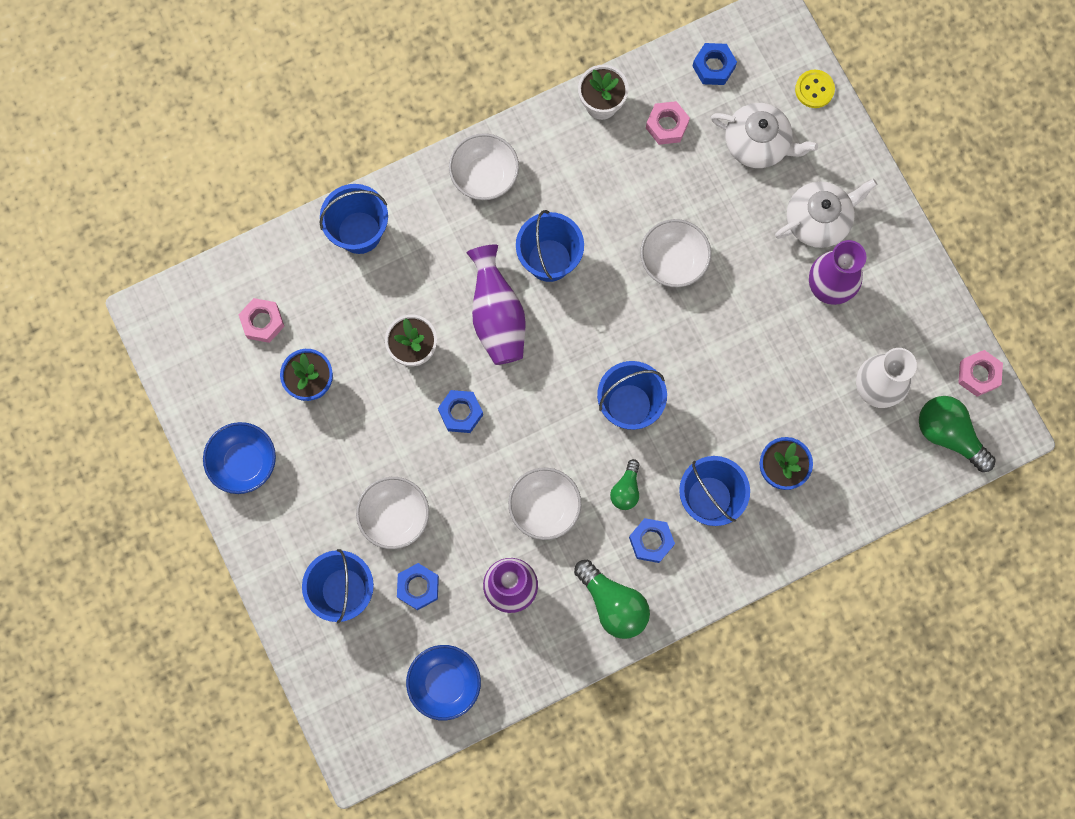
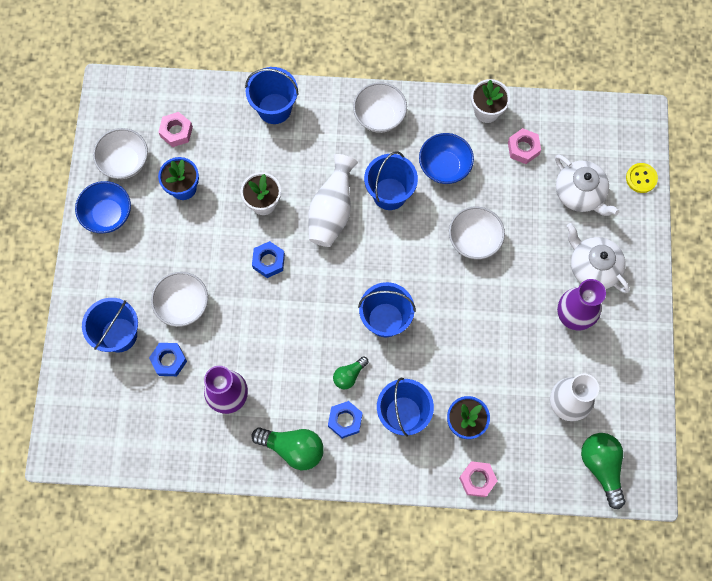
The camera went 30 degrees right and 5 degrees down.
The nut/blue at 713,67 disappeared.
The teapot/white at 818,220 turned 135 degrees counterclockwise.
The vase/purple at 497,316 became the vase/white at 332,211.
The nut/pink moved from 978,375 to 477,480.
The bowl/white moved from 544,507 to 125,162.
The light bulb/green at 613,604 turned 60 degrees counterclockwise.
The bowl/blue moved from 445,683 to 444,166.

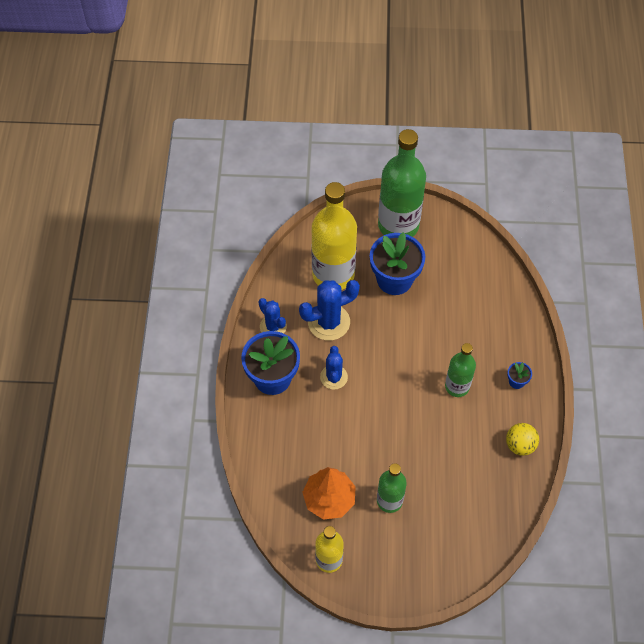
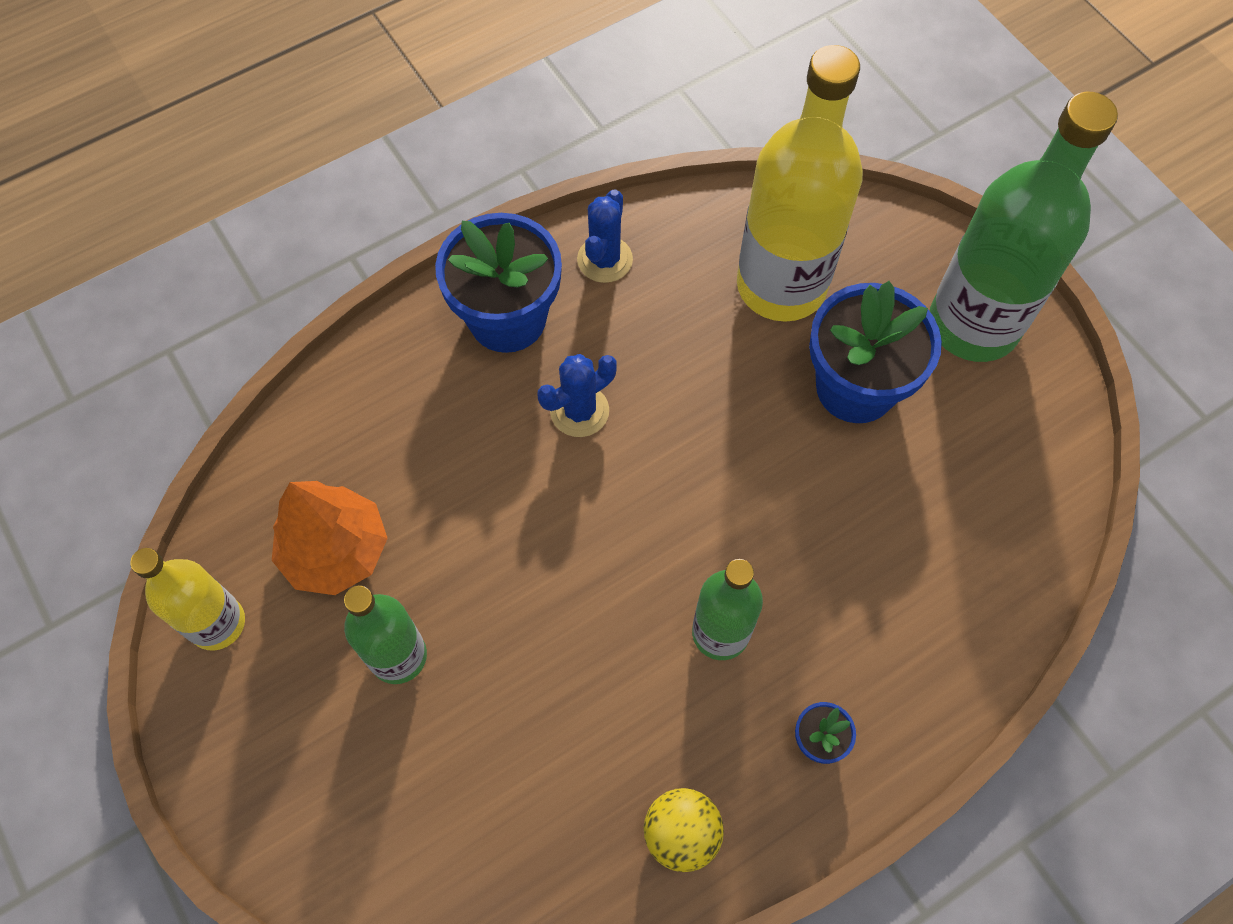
The camera went 55 degrees right and 5 degrees up.
The cactus/blue at 329,322 disappeared.

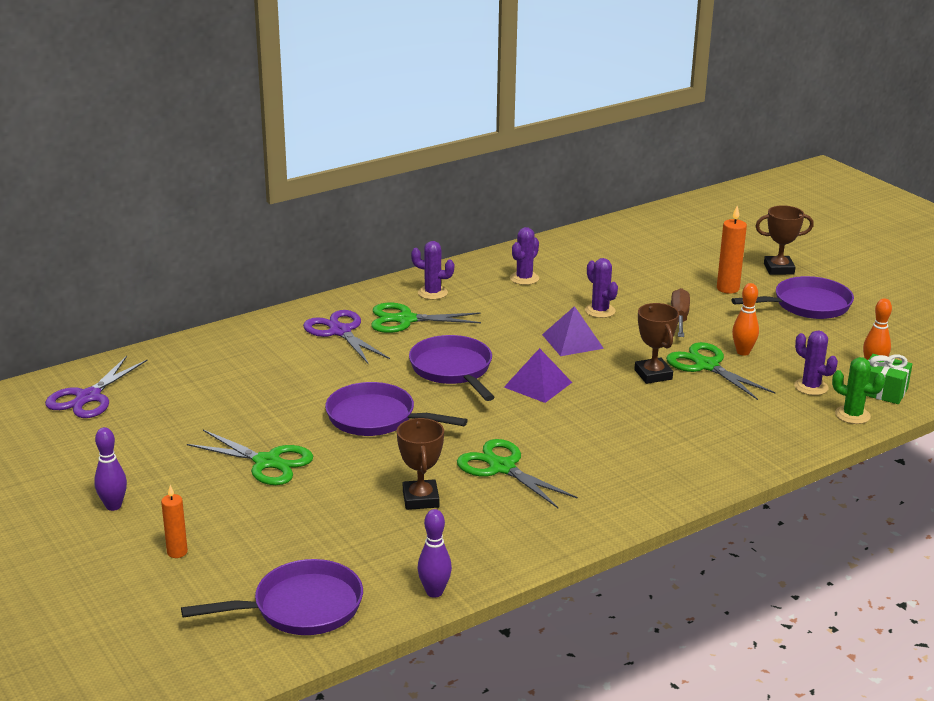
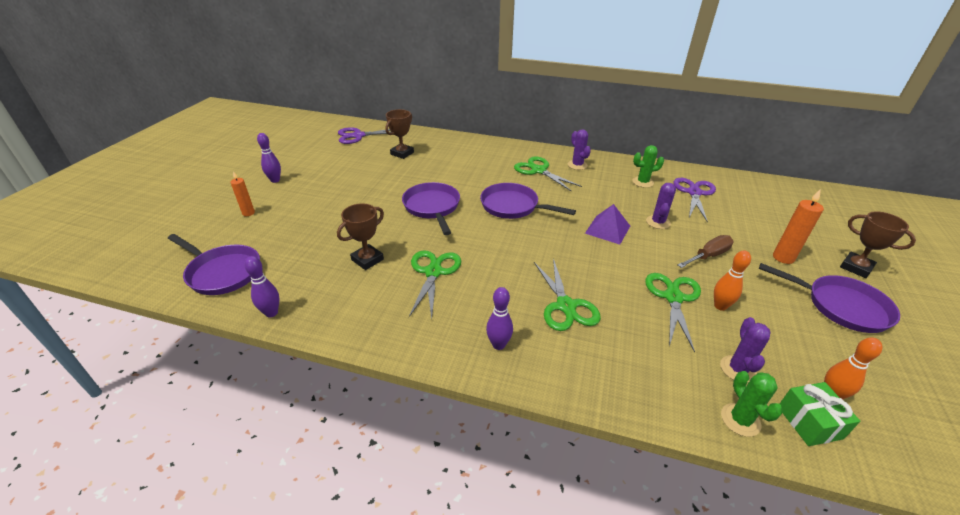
The camera went 50 degrees right and 10 degrees up.
The cactus/purple at 524,278 became the cactus/green at 642,182.
The trophy/brown moved from 653,374 to 402,153.
The scissors/purple moved from 340,332 to 694,193.
The pan/purple at 453,370 turned 90 degrees counterclockwise.
The pyramid/purple at 538,384 disappeared.
The scissors/green moved from 267,462 to 566,306.
The bowling pin/purple at 498,345 appeared.

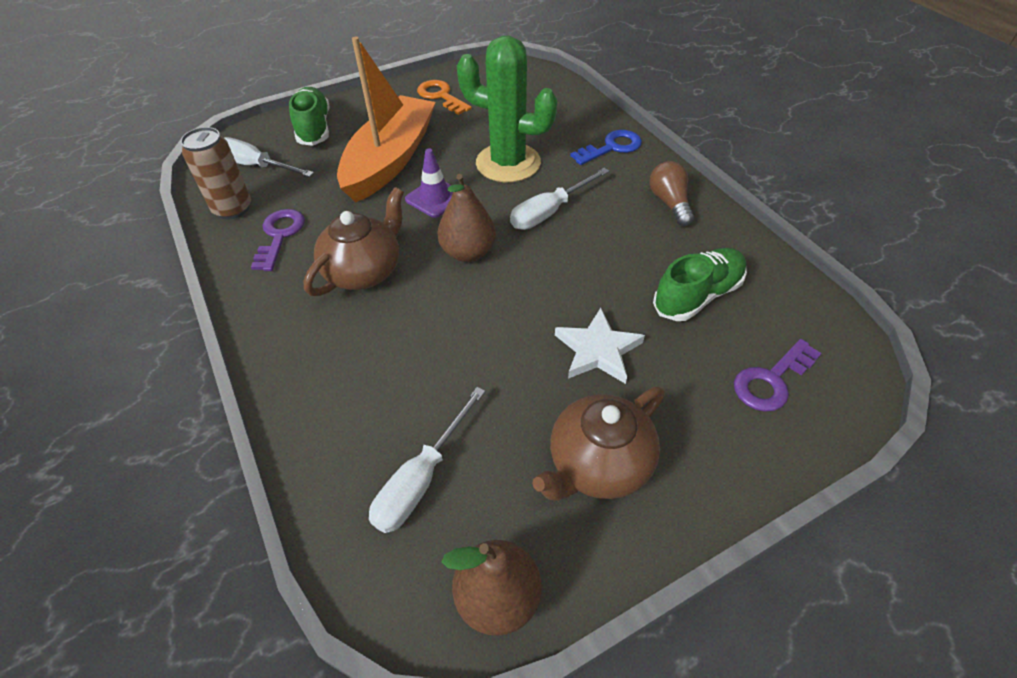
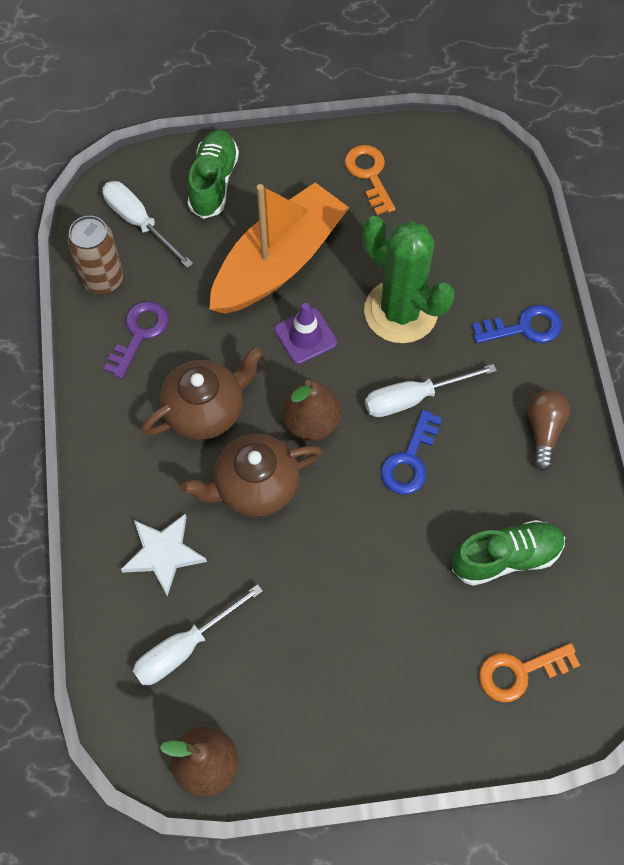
The camera went 20 degrees right and 15 degrees up.
The star/white moved from 598,350 to 163,554.
The key/purple at 771,380 became the key/orange at 519,672.
The teapot/brown moved from 598,464 to 255,486.
The key/blue at 409,460 appeared.

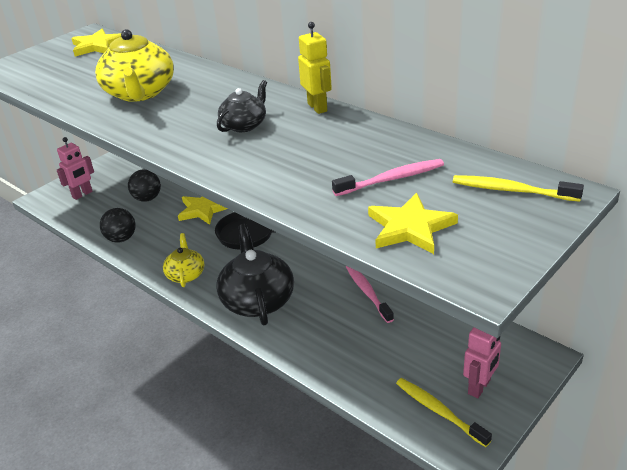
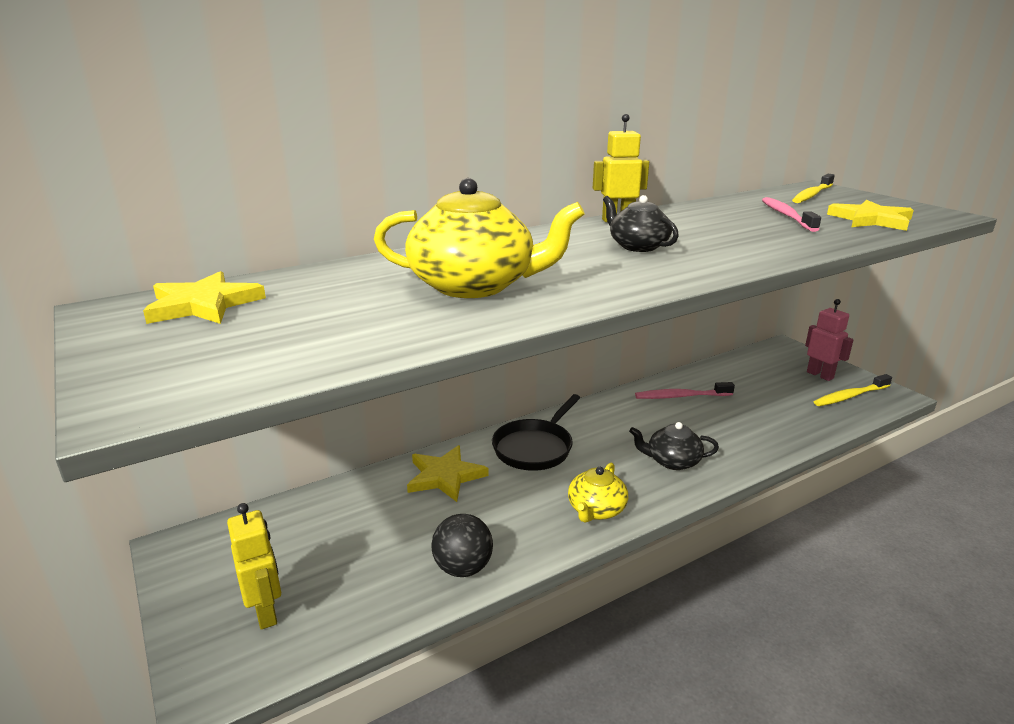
The camera went 75 degrees left and 10 degrees down.
The robot/pink at 82,194 became the robot/yellow at 266,612.
The ball/black at 147,198 disappeared.
The teapot/black at 257,300 changed to 0.57 times the size.
The teapot/yellow at 186,274 turned 75 degrees counterclockwise.

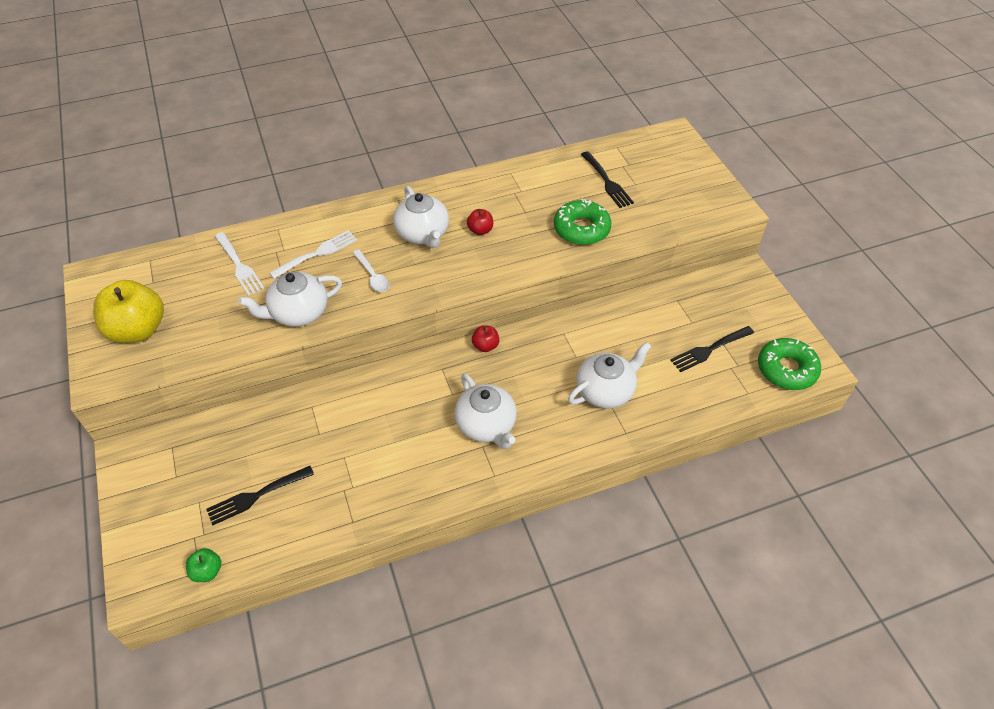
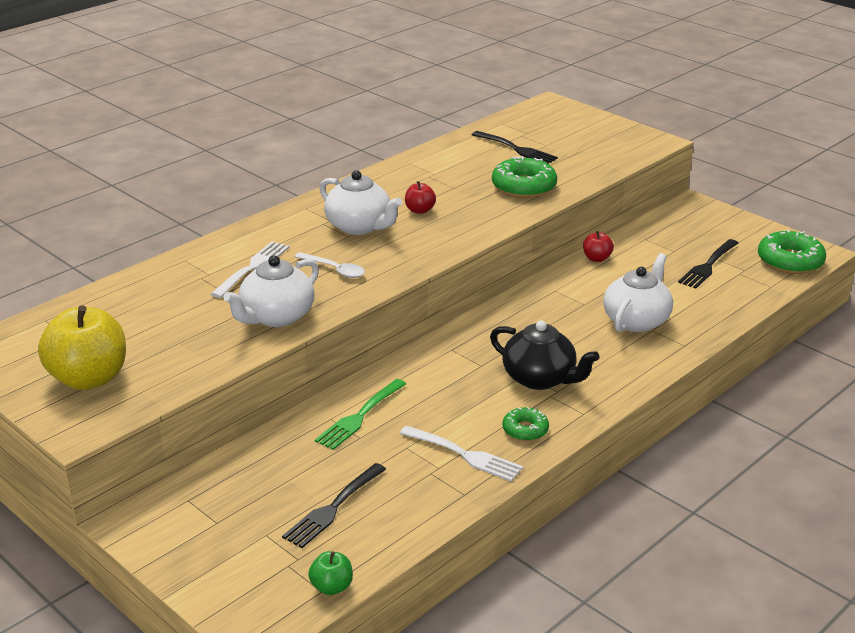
The camera went 25 degrees left and 20 degrees down.
The fork/white moved from 239,266 to 464,455.
The apple/red moved from 485,346 to 597,258.
The teapot/white at 486,425 became the teapot/black at 540,378.
The fork/green at 359,416 appeared.
The donut/green at 525,430 appeared.

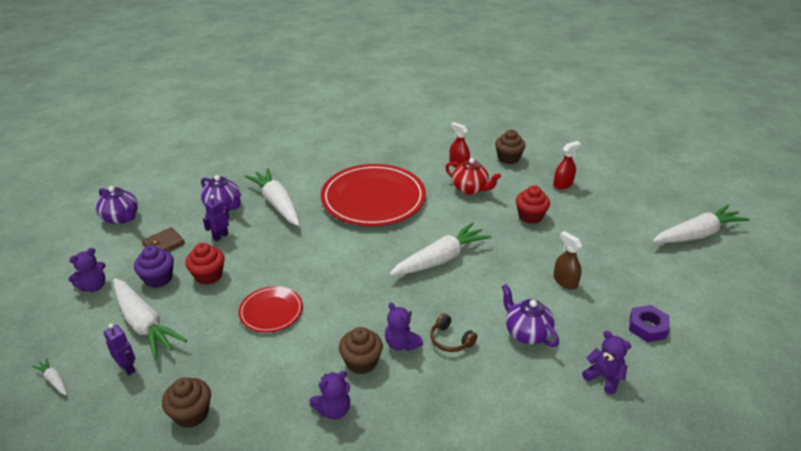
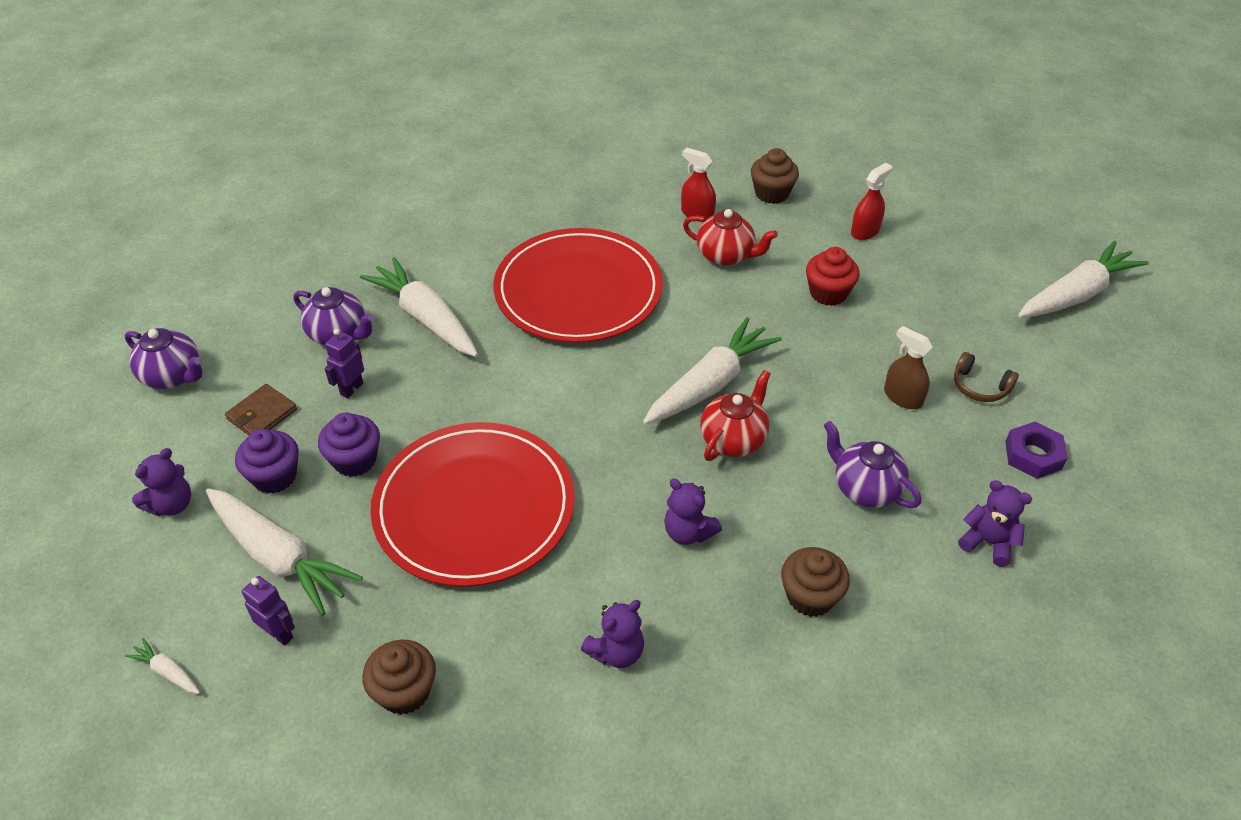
The camera went 10 degrees left and 10 degrees up.
The cupcake/red at 208,275 became the cupcake/purple at 355,460.
The plate/red at 271,311 changed to 2.02 times the size.
The headphones/brown moved from 450,340 to 980,386.
The cupcake/brown moved from 361,362 to 810,596.
The teapot/red at 733,439 appeared.

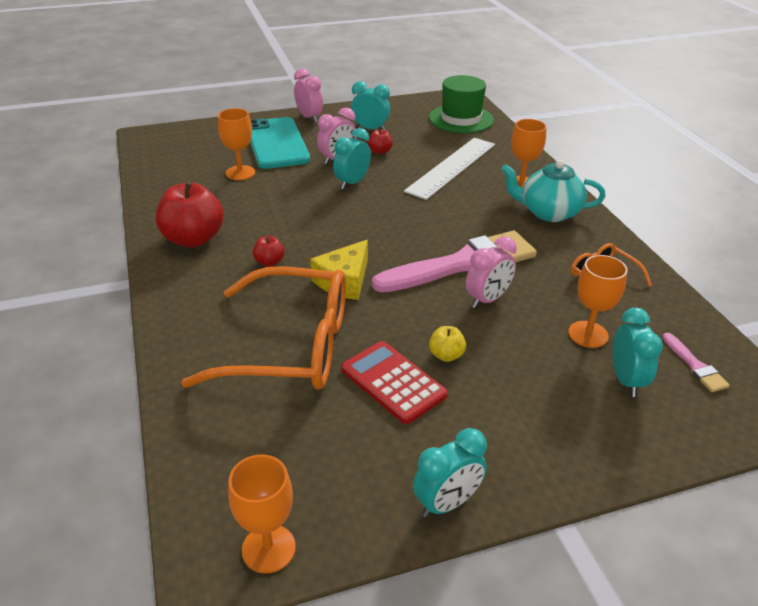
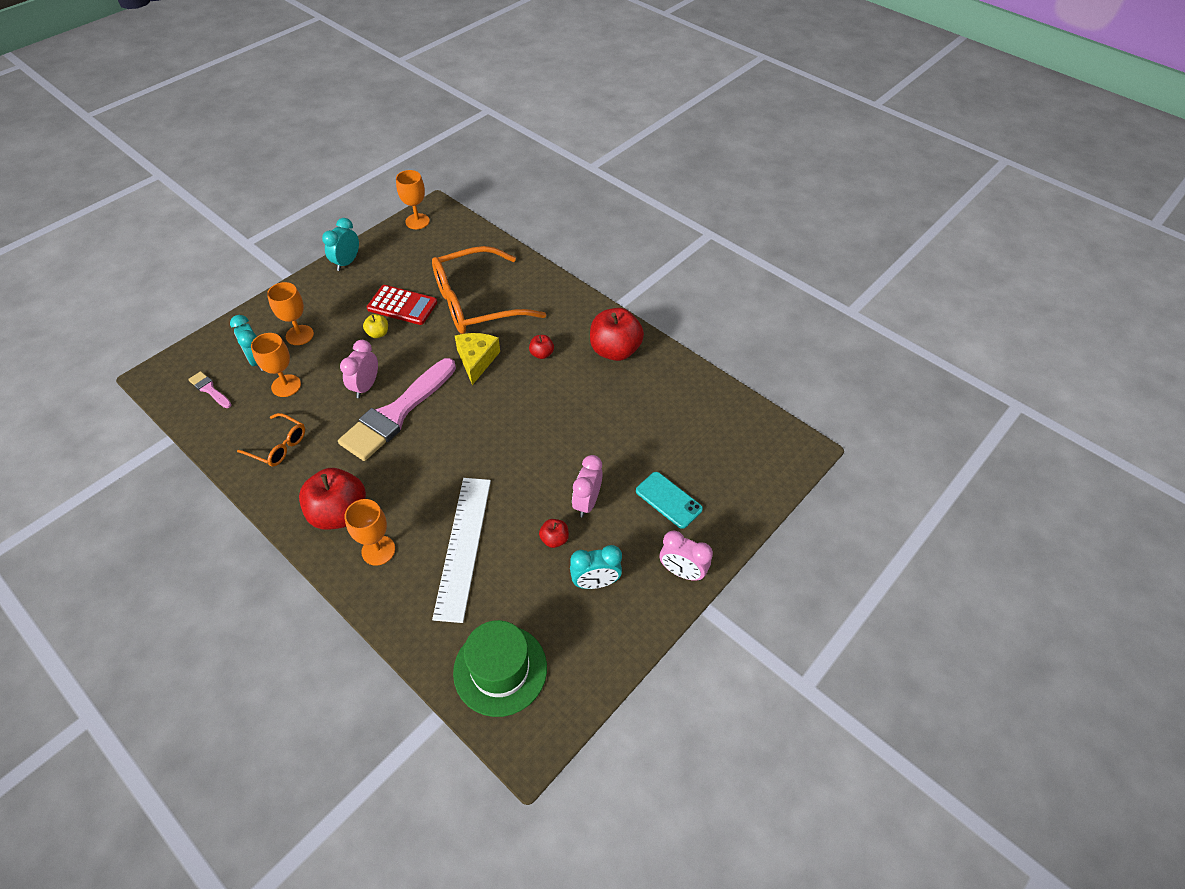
The camera went 150 degrees right and 15 degrees up.
The goblet/orange moved from 240,173 to 299,335.
The phone/turquoise at 277,143 changed to 0.57 times the size.
The clock/turquoise at 352,183 disappeared.
The teapot/turquoise at 548,212 was replaced by the apple/red at 339,513.

